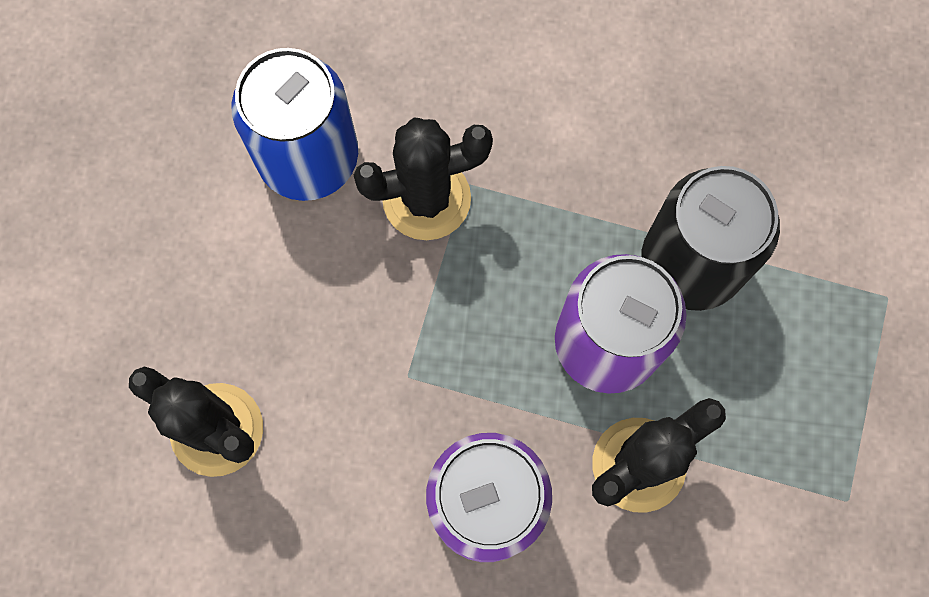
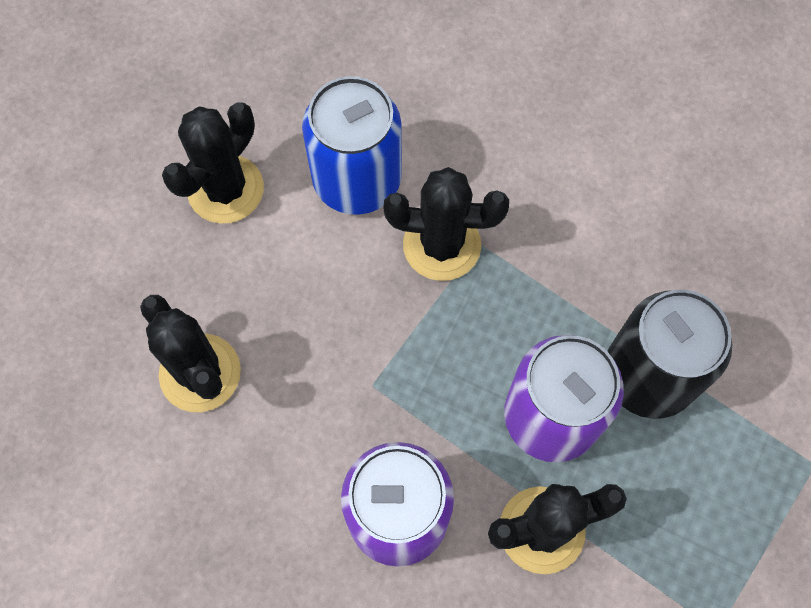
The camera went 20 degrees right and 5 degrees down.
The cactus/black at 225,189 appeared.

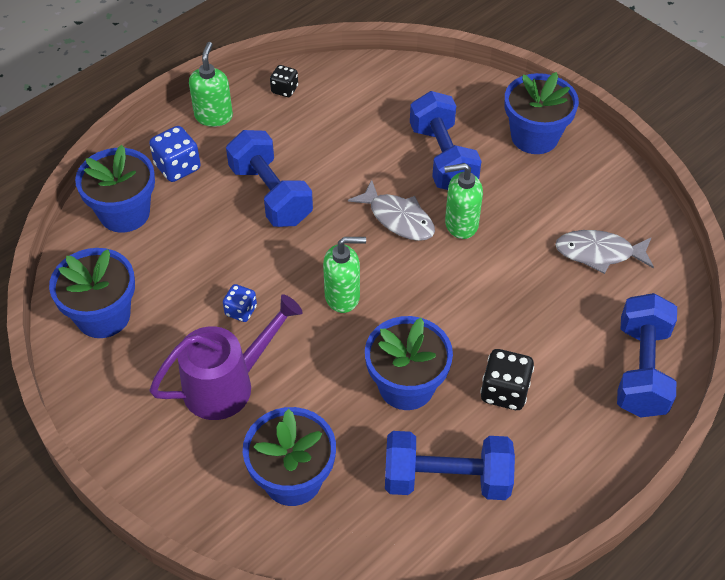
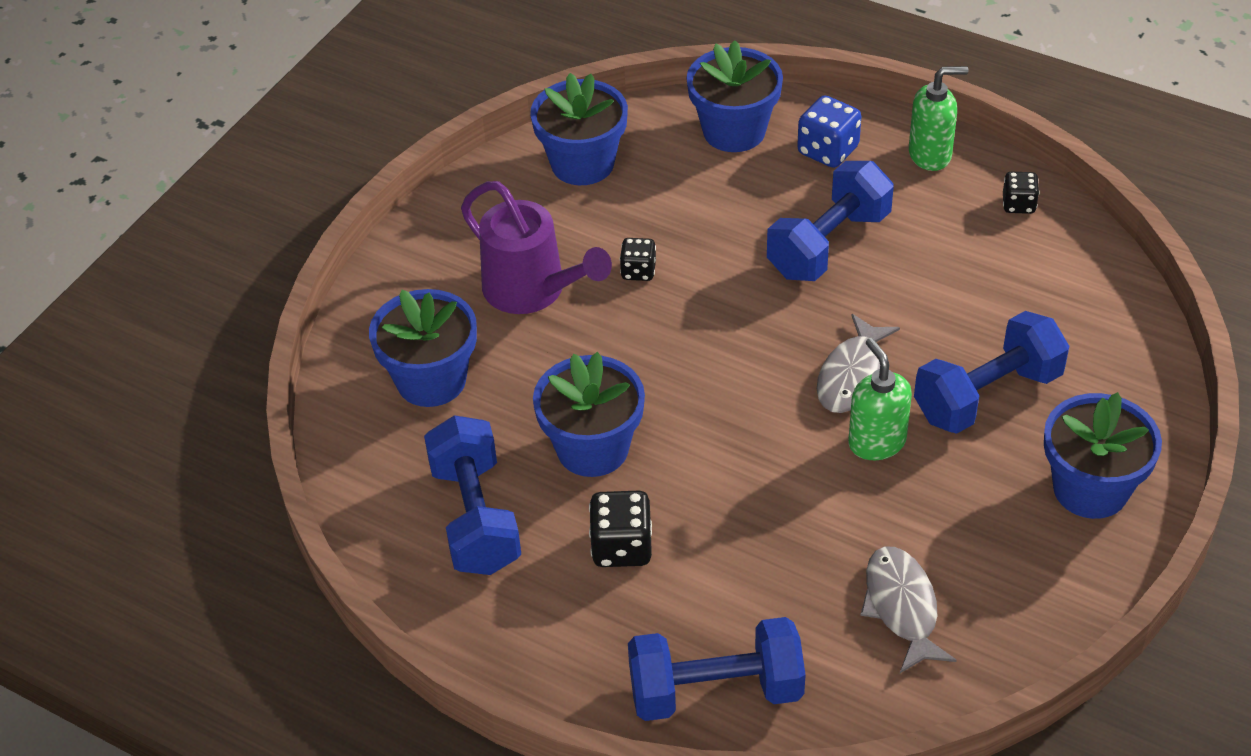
The camera went 75 degrees right and 5 degrees down.
The soap dispenser/green at 343,296 disappeared.
The dice/blue at 241,311 became the dice/black at 638,271.

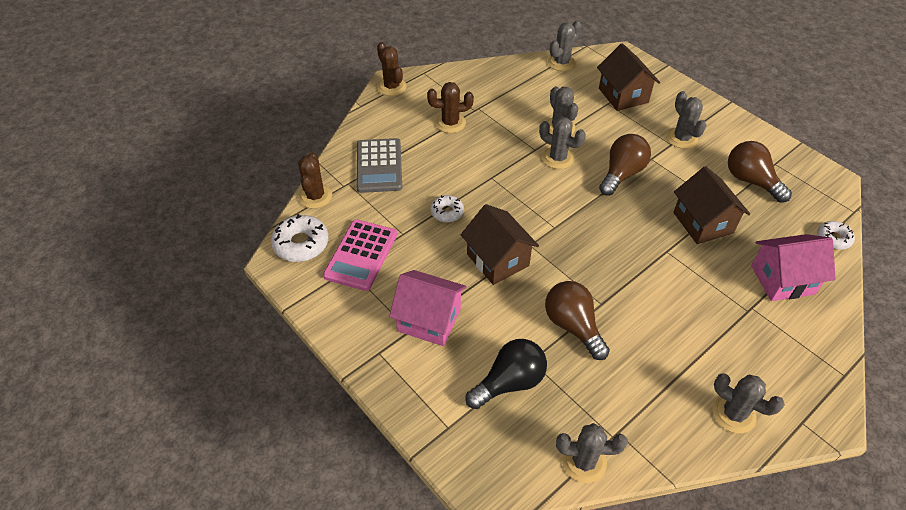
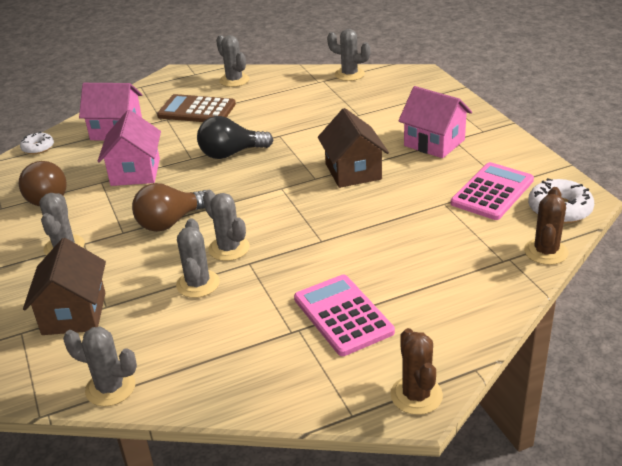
The camera went 160 degrees left and 15 degrees down.
The cactus/grey at 561,63 turned 45 degrees clockwise.
The cactus/brown at 450,123 was replaced by the calculator/pink at 343,315.
The calculator/grey at 379,166 disappeared.
The house/brown at 703,223 became the house/pink at 135,172.
The donut/white at 447,212 disappeared.
The light bulb/brown at 573,326 disappeared.
The light bulb/black moved from 509,382 to 231,154.
The calculator/brown at 196,110 appeared.

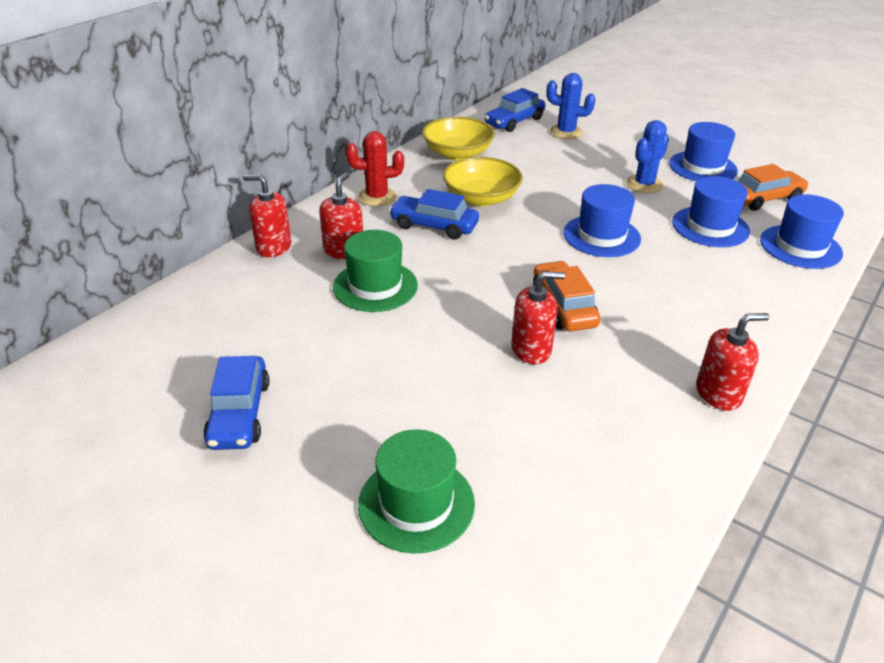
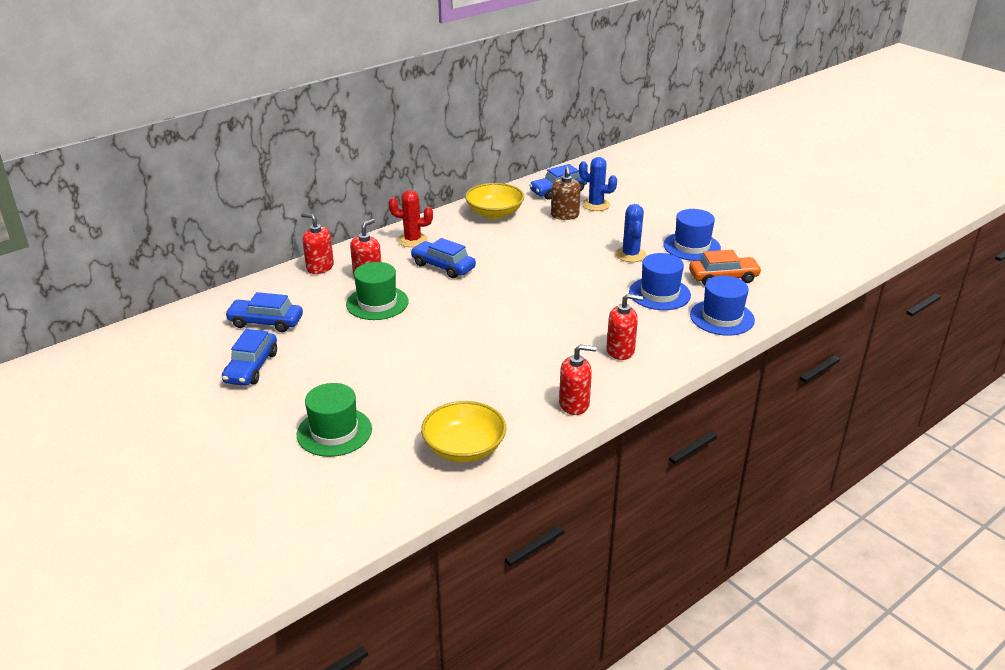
The camera went 15 degrees right and 5 degrees down.
The cactus/blue at 644,184 turned 60 degrees counterclockwise.
The bowl/yellow moved from 481,198 to 464,448.
The hat/blue at 601,236 disappeared.
The car/orange at 563,306 disappeared.
The soap dispenser/red moved from 531,349 to 620,350.
The soap dispenser/brown at 565,215 appeared.
The car/blue at 266,322 appeared.

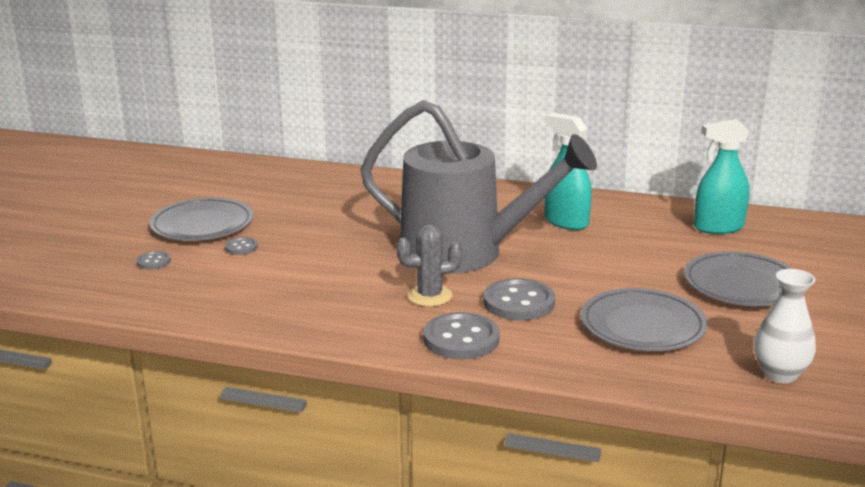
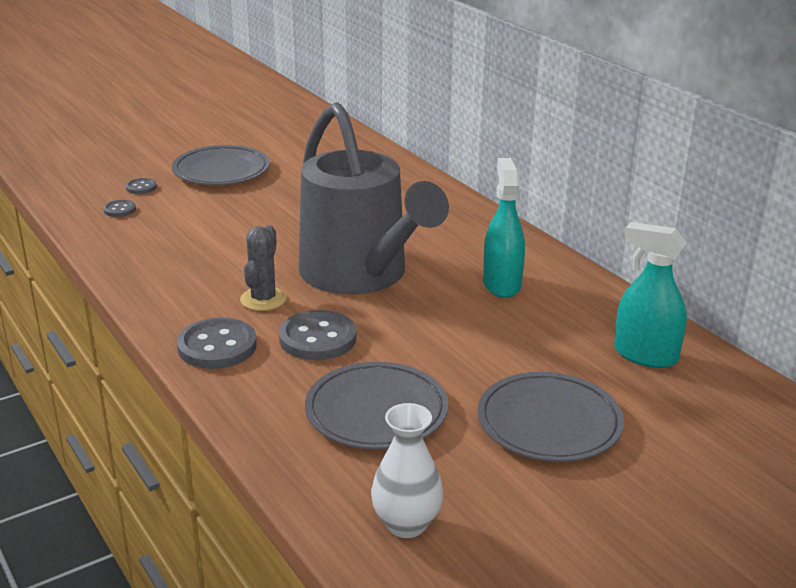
The camera went 40 degrees right and 5 degrees up.
The cactus/grey at 429,296 turned 75 degrees clockwise.
The button/grey moved from 241,247 to 119,210.

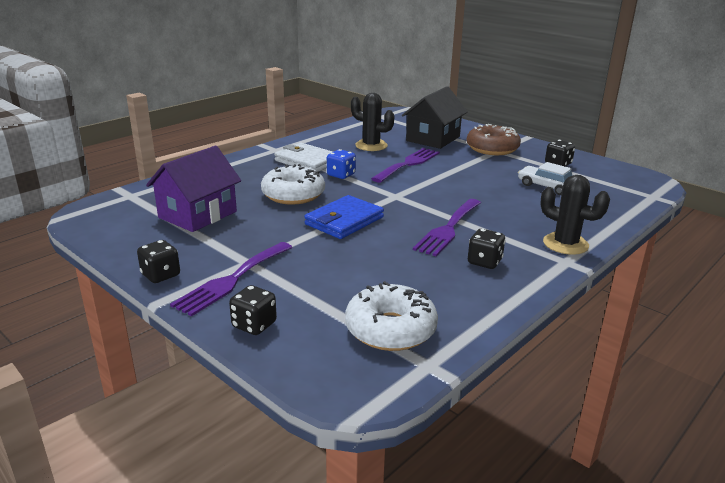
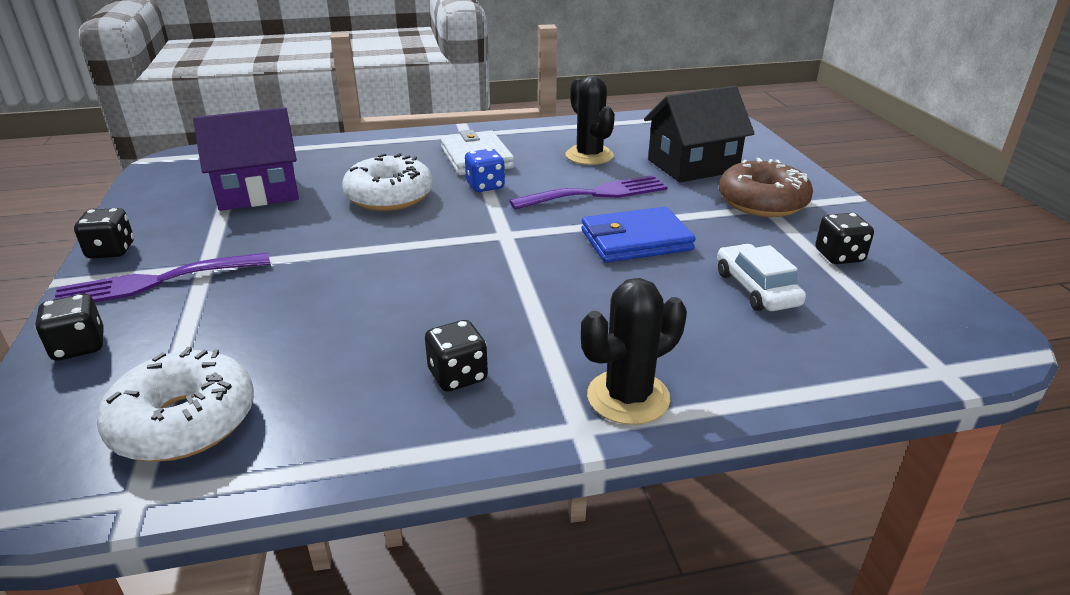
The camera went 35 degrees right and 5 degrees up.
The cactus/black at 565,244 turned 75 degrees clockwise.
The wallet/blue moved from 344,221 to 636,240.
The fork/purple at 448,229 disappeared.

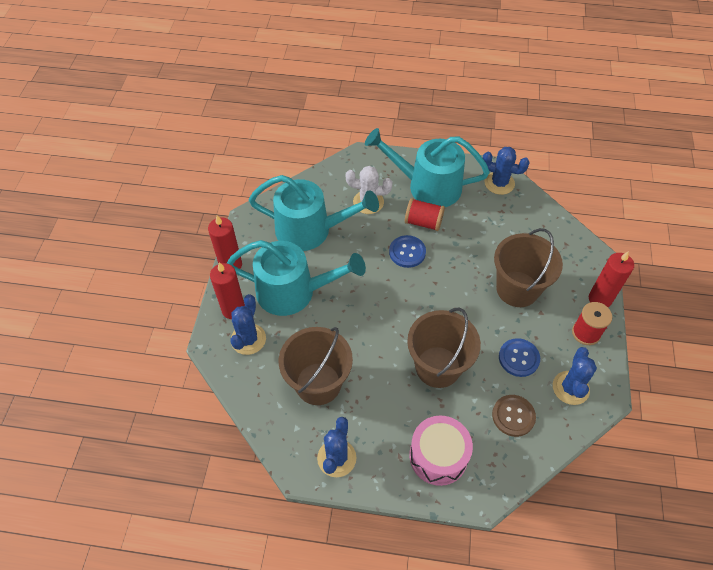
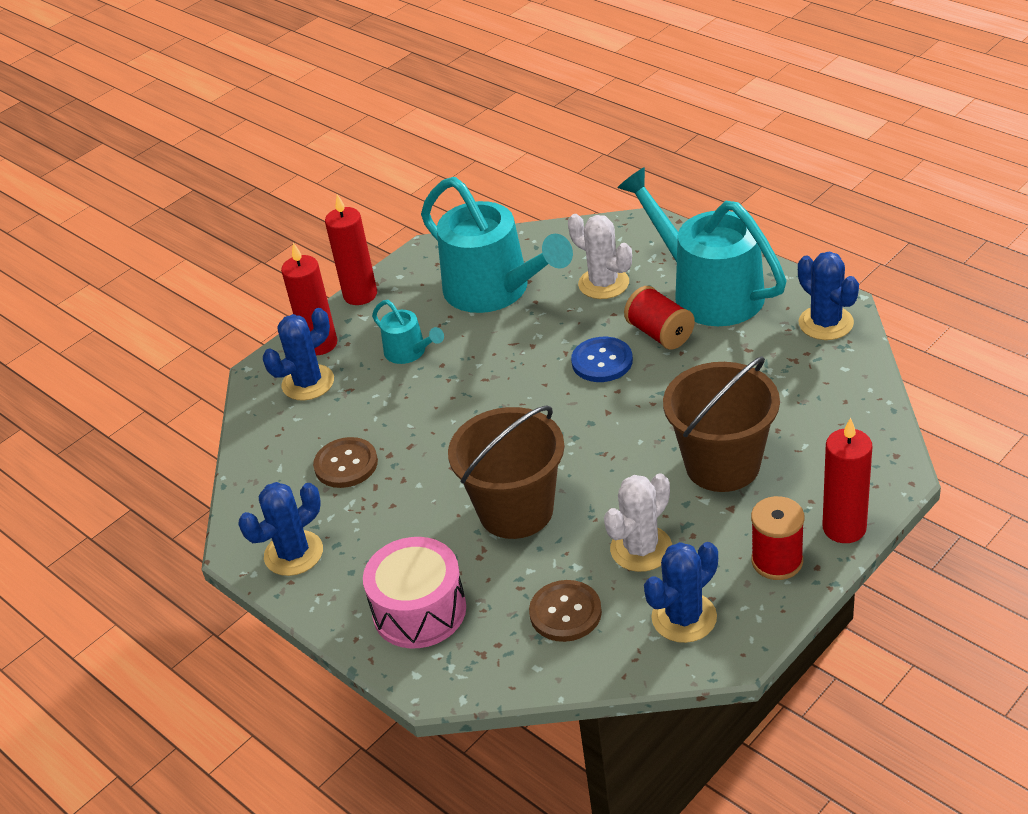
The camera went 40 degrees right and 15 degrees down.
The watering can/turquoise at 294,292 changed to 0.47 times the size.
The bucket/brown at 318,383 was replaced by the button/brown at 346,464.
The button/blue at 518,358 was replaced by the cactus/white at 641,549.

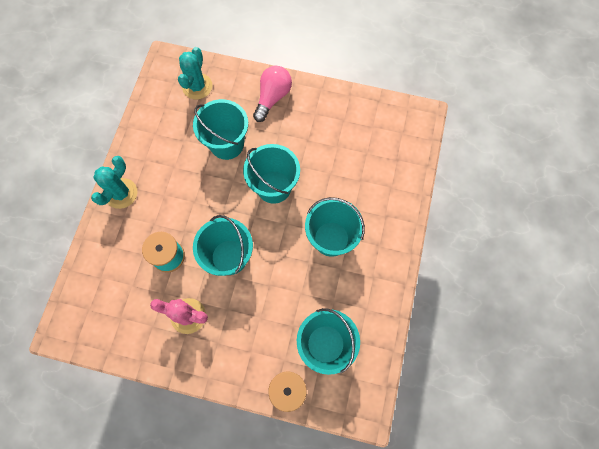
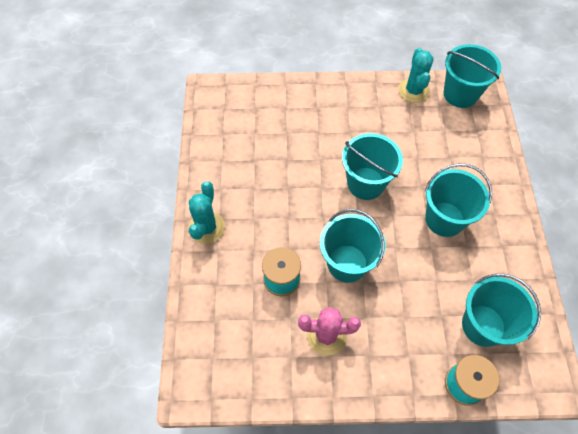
The camera went 15 degrees left and 10 degrees down.
The cactus/turquoise moved from 197,86 to 414,91.
The light bulb/pink at 272,97 disappeared.
The bucket/turquoise moved from 227,144 to 460,94.

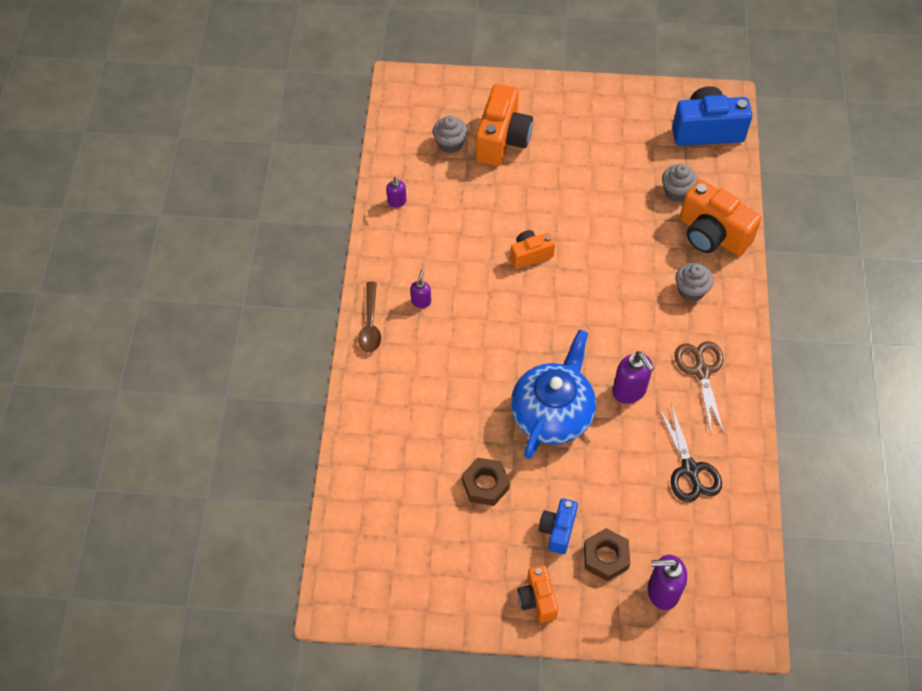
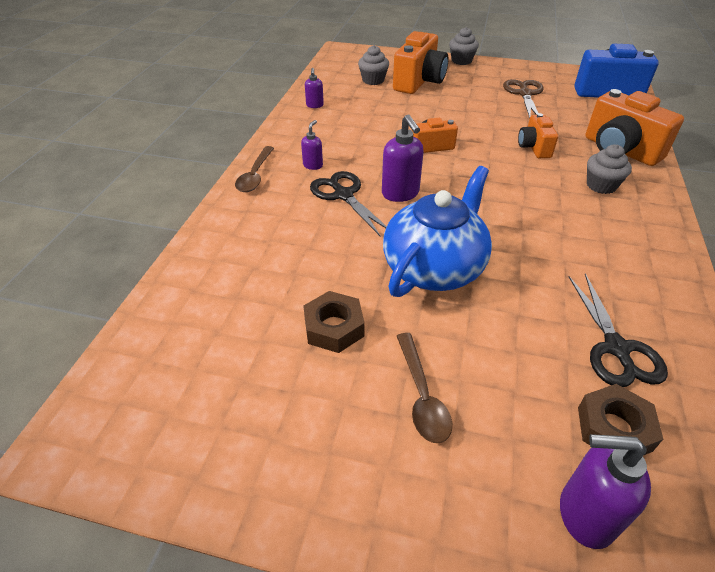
The camera went 10 degrees right and 15 degrees down.
The cupcake/grey moved from 677,191 to 461,61.
The scissors/brown moved from 701,371 to 524,94.
The soap dispenser/purple moved from 629,391 to 400,194.
The camera/blue at 558,530 was replaced by the spoon/brown at 422,396.
The nut/brown moved from 606,557 to 614,429.
The camera/orange moved from 537,599 to 534,148.
The scissors/black at 343,195 appeared.

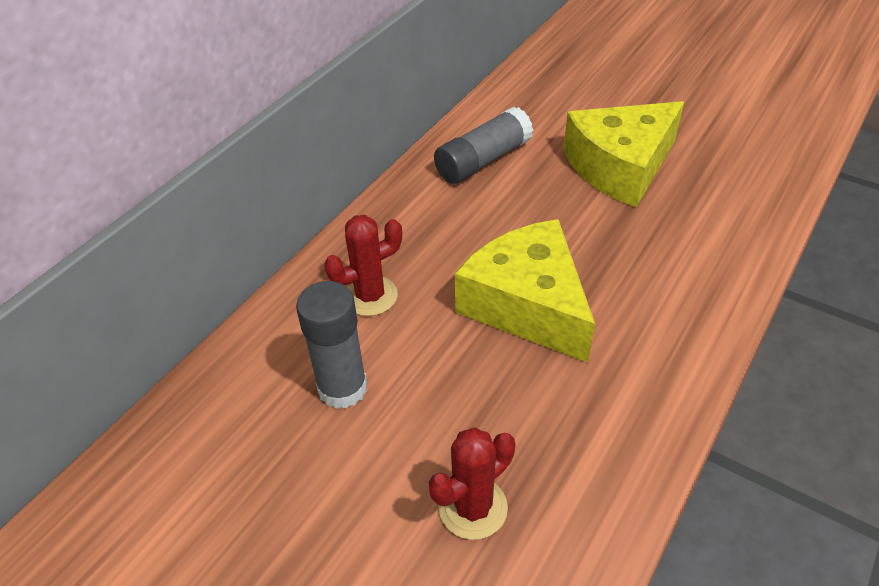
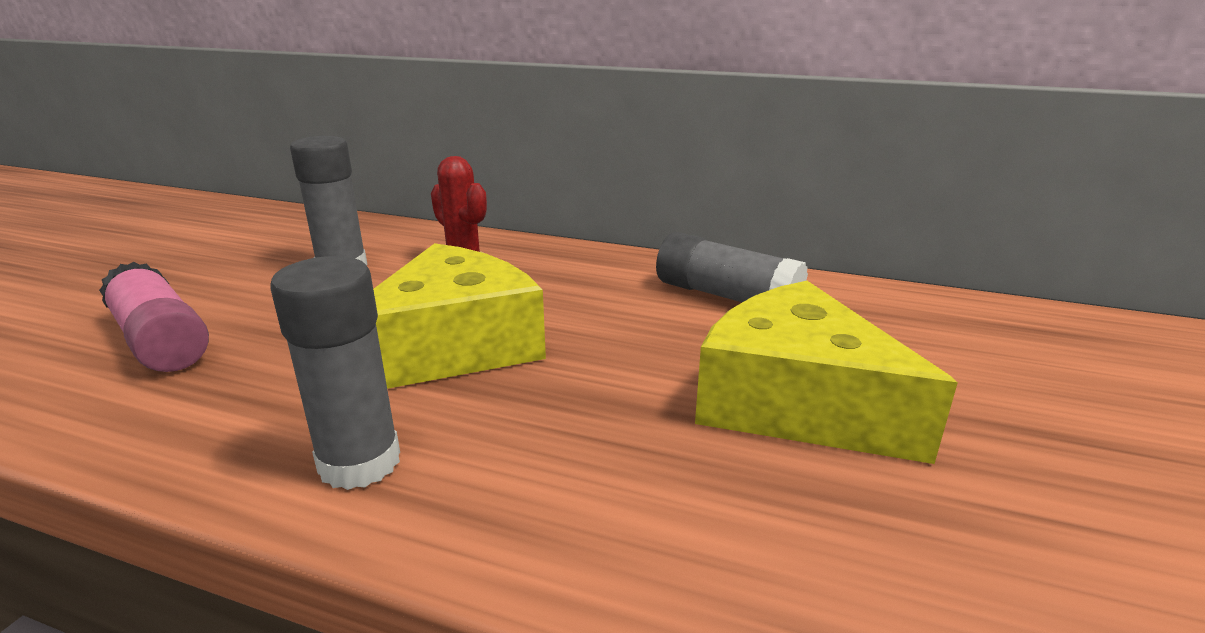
The camera went 75 degrees right and 20 degrees down.
The cactus/red at 473,508 was replaced by the glue stick/pink at 161,341.
The glue stick/grey at 359,462 appeared.

